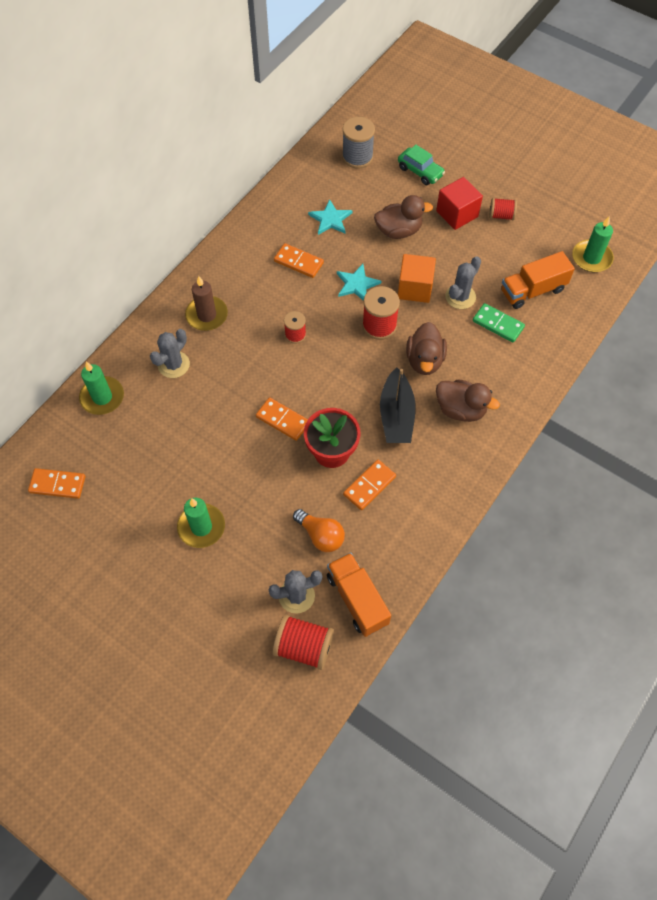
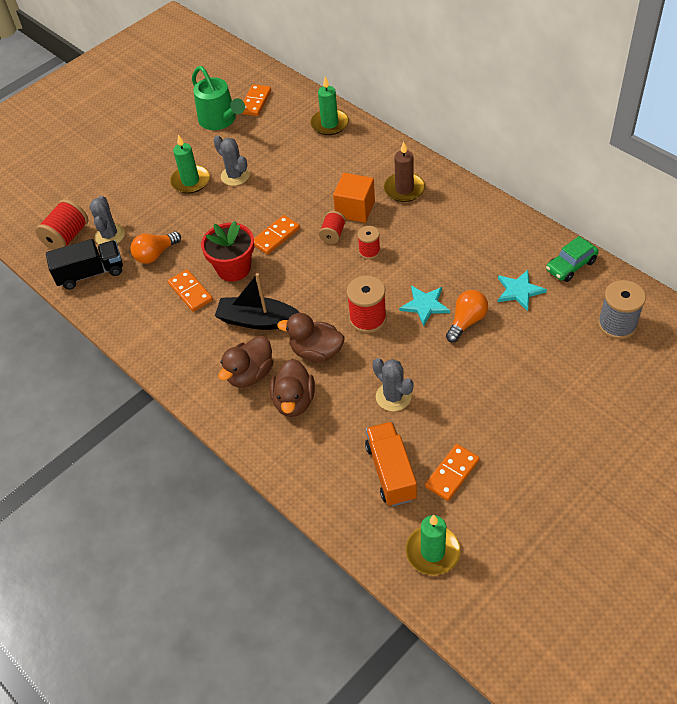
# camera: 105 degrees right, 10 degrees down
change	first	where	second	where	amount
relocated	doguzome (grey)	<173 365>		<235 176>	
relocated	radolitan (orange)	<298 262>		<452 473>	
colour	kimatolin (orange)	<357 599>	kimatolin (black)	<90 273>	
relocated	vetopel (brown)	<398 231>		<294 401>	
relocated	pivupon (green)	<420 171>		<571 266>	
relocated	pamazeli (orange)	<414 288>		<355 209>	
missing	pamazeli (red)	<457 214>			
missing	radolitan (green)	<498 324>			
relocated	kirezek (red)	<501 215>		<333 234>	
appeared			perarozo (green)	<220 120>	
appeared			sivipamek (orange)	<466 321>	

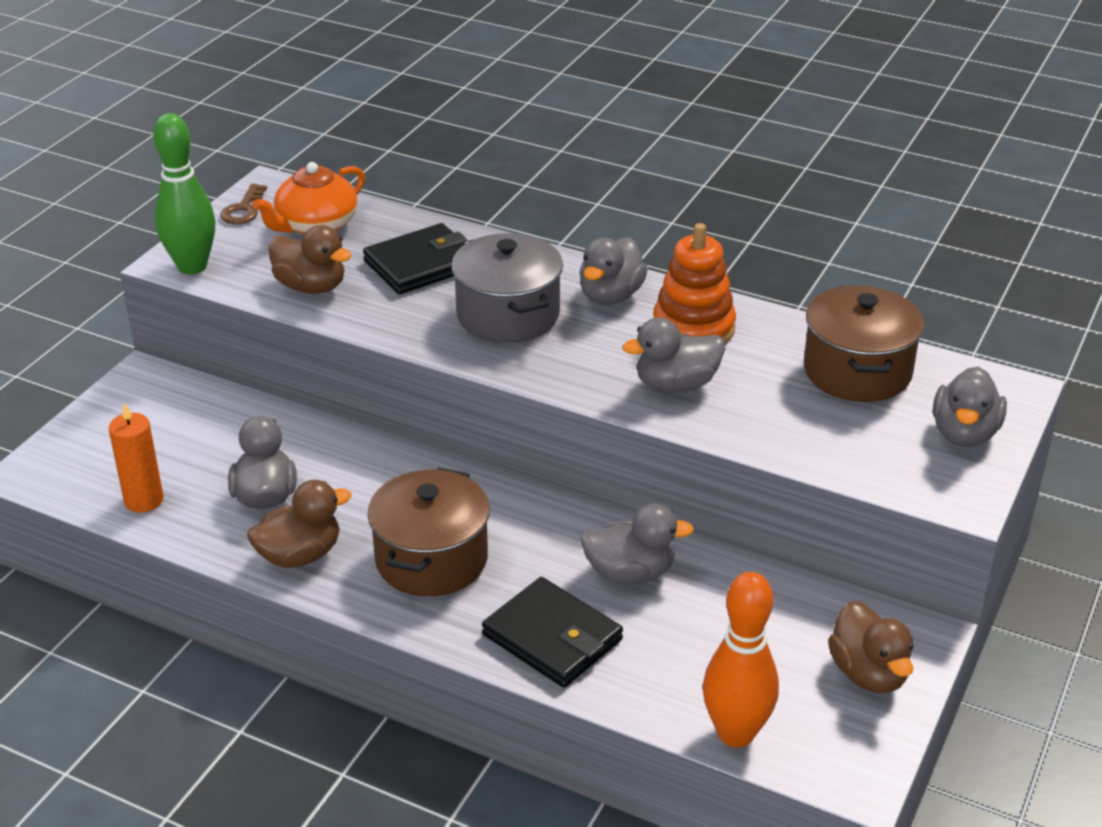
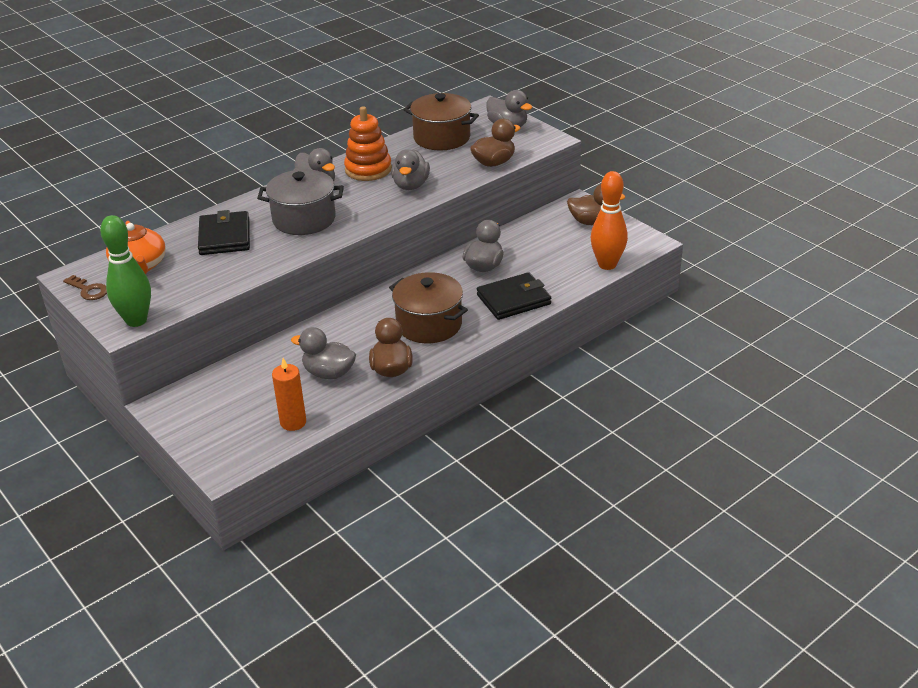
# camera: 65 degrees left, 0 degrees up
change	first	where	second	where	amount
relocated	vetopel (brown)	<311 287>		<494 163>	

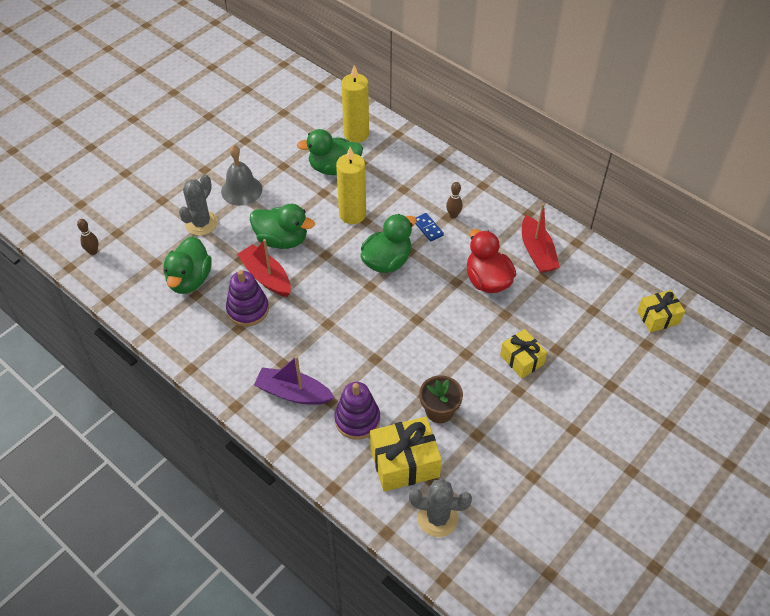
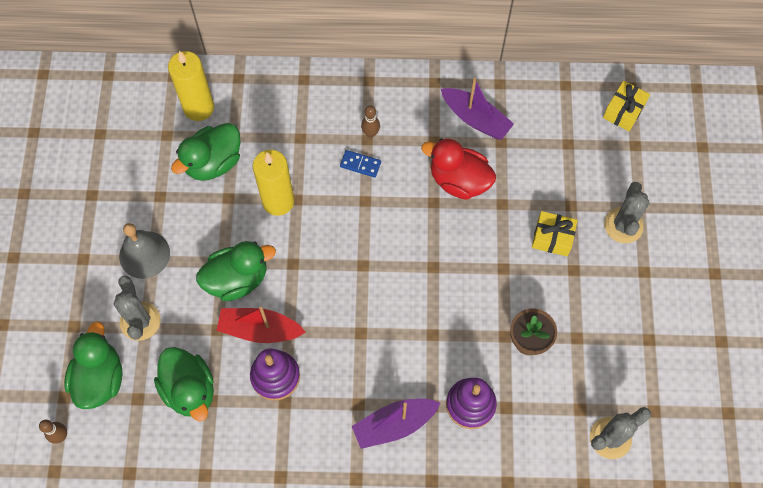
# camera: 40 degrees left, 15 degrees up
change	first	where	second	where	amount
relocated	vetopel (green)	<387 261>		<100 378>	
missing	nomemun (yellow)	<404 462>			
colour	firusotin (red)	<537 252>	firusotin (purple)	<476 119>	
appeared			doguzome (grey)	<623 225>	

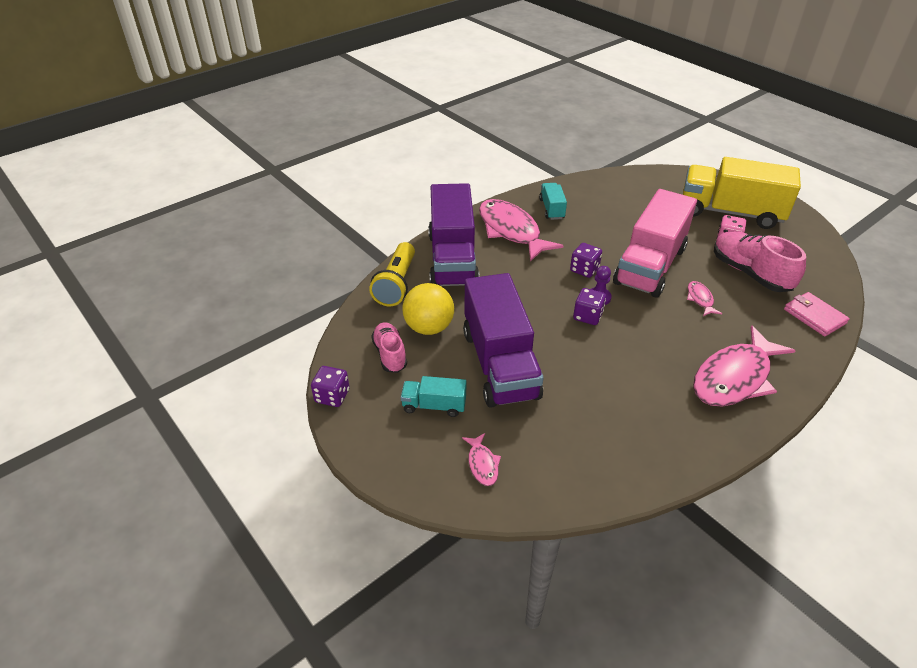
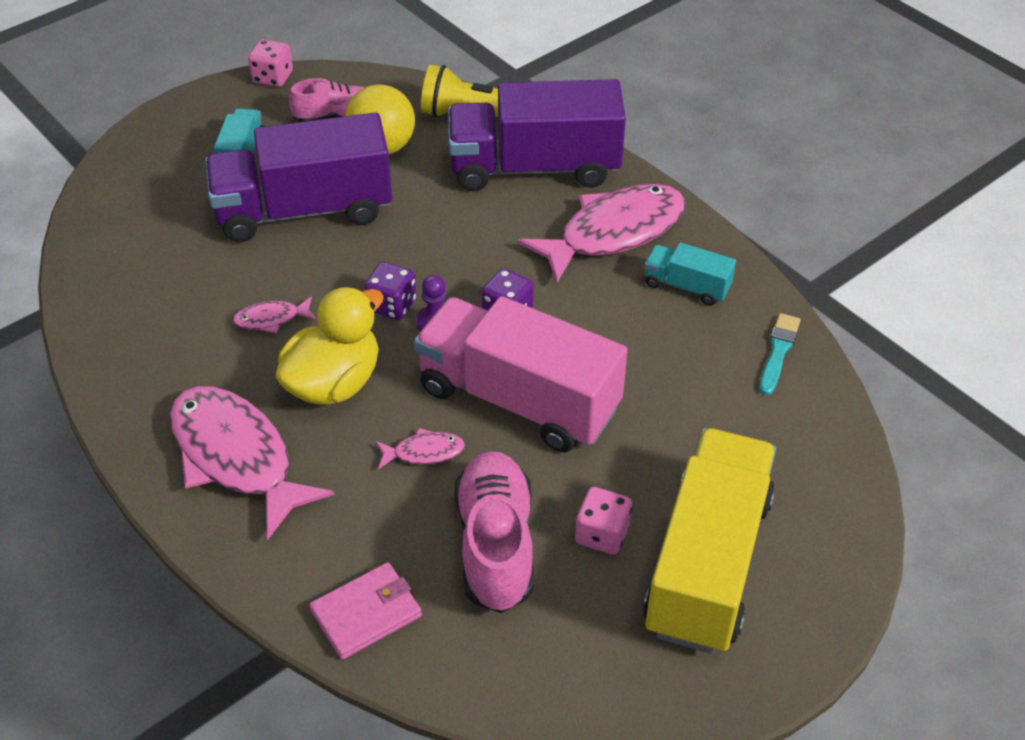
# camera: 90 degrees right, 5 degrees up
change	first	where	second	where	amount
colour	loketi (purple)	<332 396>	loketi (pink)	<273 77>	
relocated	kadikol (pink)	<482 464>		<271 319>	
spun	kimatolin (turquoise)	<551 209>		<686 286>	150 degrees counterclockwise
spun	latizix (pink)	<750 273>		<495 545>	60 degrees counterclockwise
appeared			vetopel (yellow)	<334 383>	
appeared			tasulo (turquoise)	<778 352>	

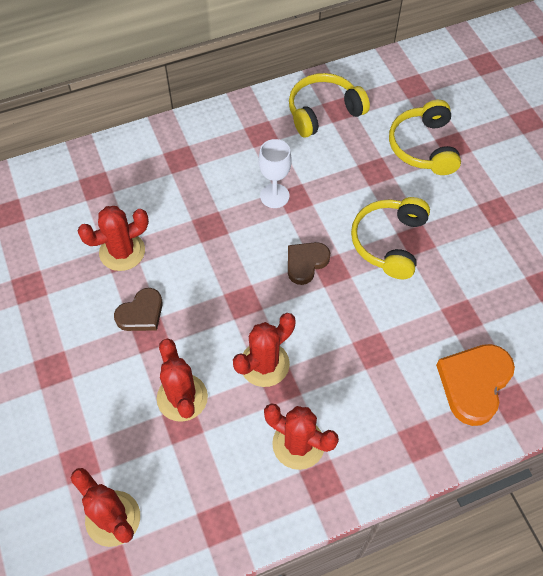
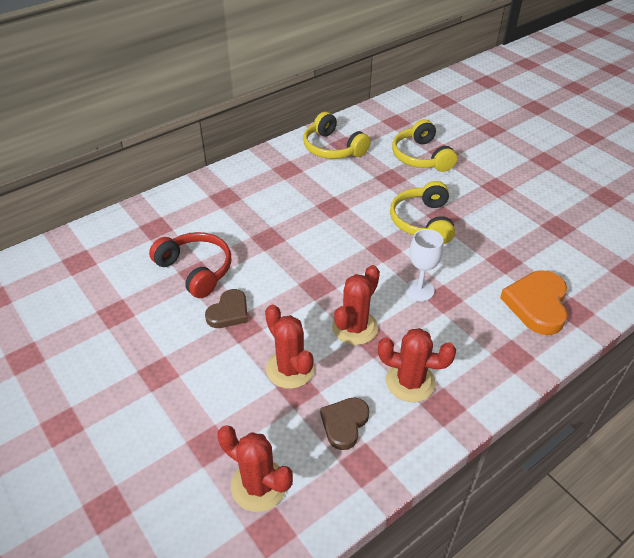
# camera: 15 degrees left, 15 degrees down
change	first	where	second	where	amount
exchanged	doguzome (red)	<122 252>	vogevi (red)	<196 270>	
relocated	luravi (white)	<274 196>		<419 290>	
relocated	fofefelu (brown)	<306 263>		<344 424>	
spun	vogevi (yellow)	<323 112>		<333 148>	90 degrees counterclockwise

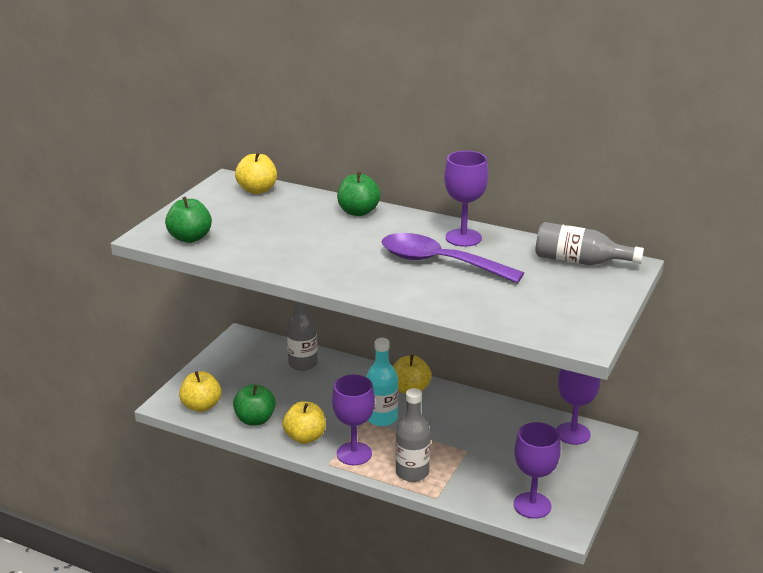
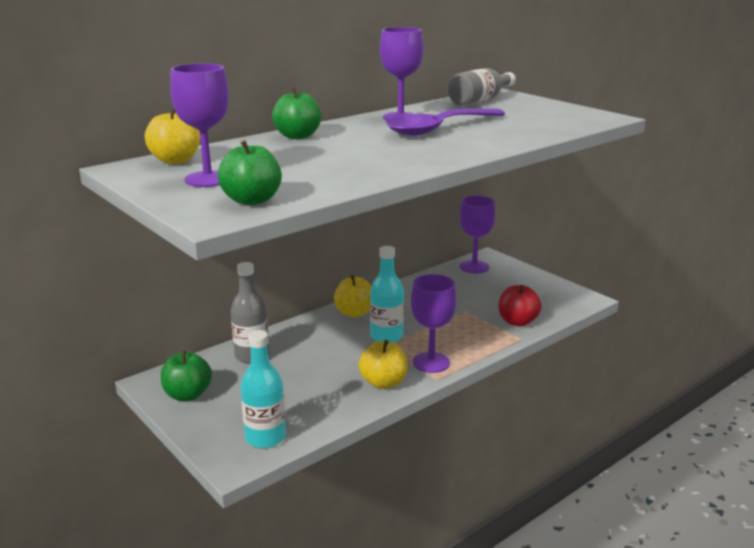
# camera: 65 degrees left, 5 degrees down
change	first	where	second	where	amount
exchanged	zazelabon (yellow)	<201 406>	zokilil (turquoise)	<265 437>	
relocated	zazelabon (green)	<255 420>		<188 395>	
missing	zokilil (grey)	<412 472>			
relocated	luravi (purple)	<532 505>		<208 179>	
appeared			zazelabon (red)	<517 322>	

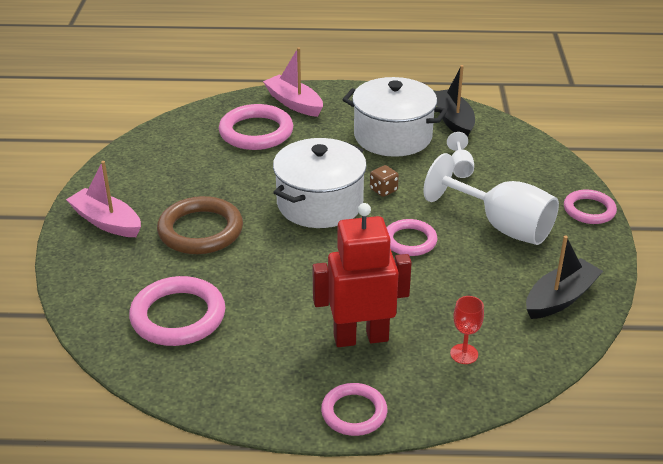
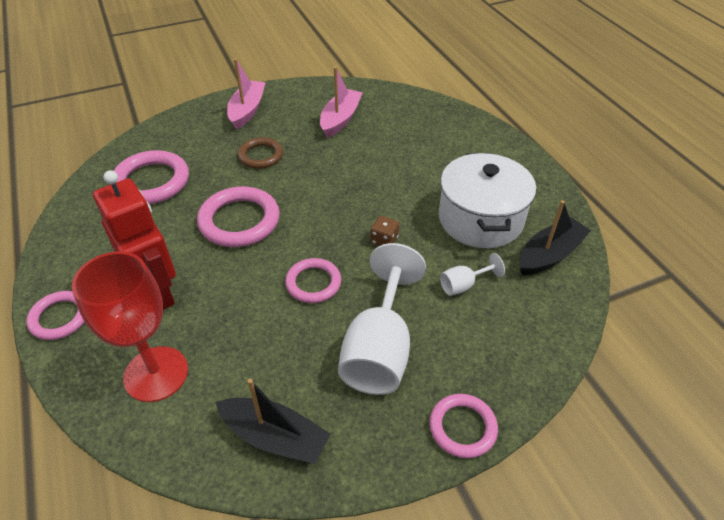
# camera: 65 degrees right, 10 degrees up
change	first	where	second	where	amount
size	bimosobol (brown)	<200 230>		<260 156>	x0.62
relocated	bimosobol (pink)	<256 132>		<239 221>	
relocated	firusotin (pink)	<294 103>		<340 119>	
missing	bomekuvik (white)	<320 203>			
size	luravi (red)	<464 354>		<156 374>	x2.19

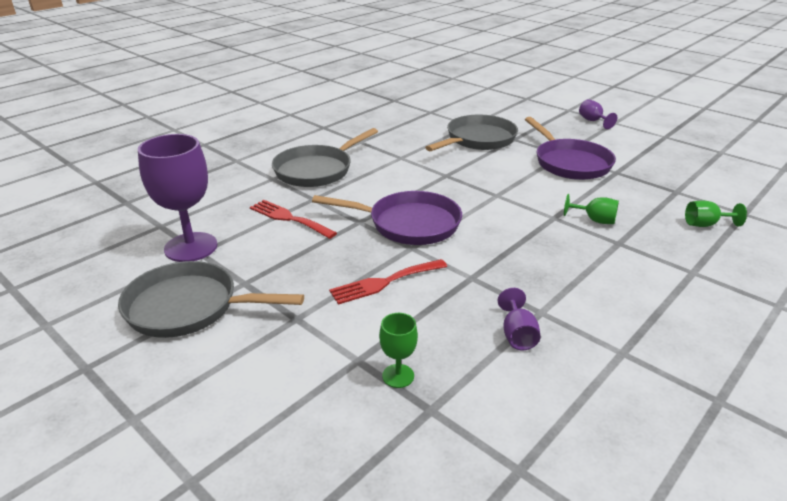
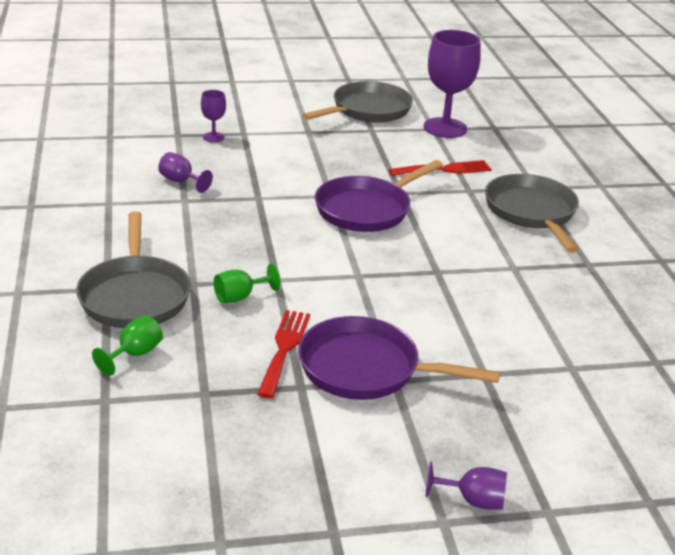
# camera: 125 degrees right, 0 degrees up
change	first	where	second	where	amount
relocated	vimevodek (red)	<384 282>		<284 349>	
colour	luravi (green)	<398 376>	luravi (purple)	<213 137>	
relocated	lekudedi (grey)	<477 140>		<135 295>	

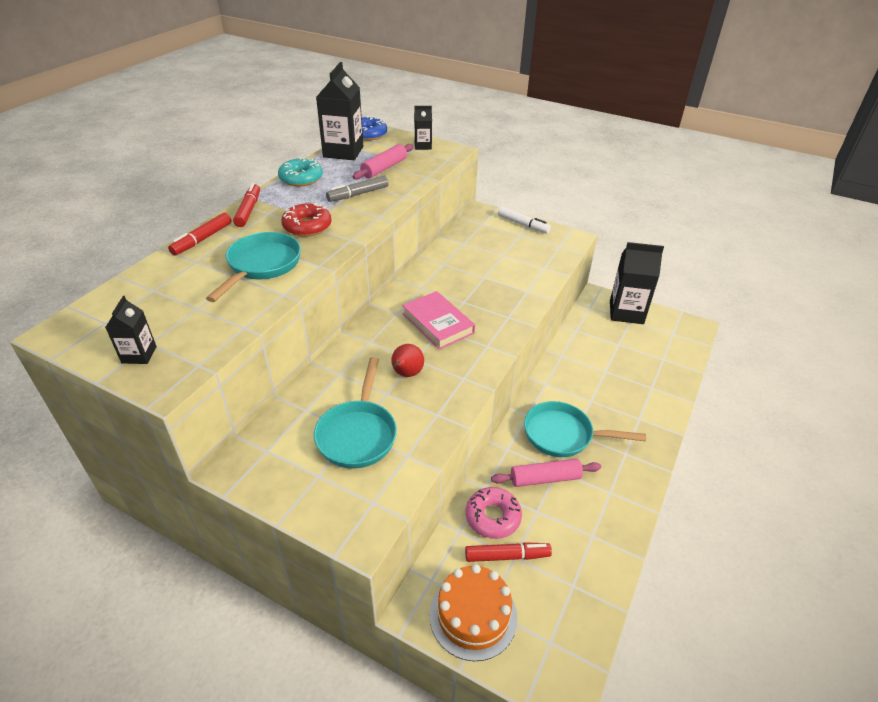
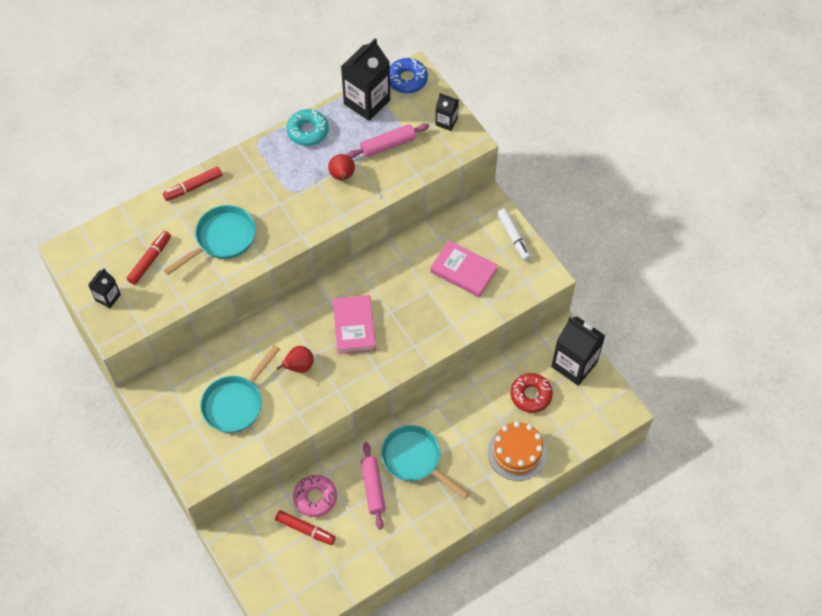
# camera: 30 degrees right, 20 degrees up
change	first	where	second	where	amount
relocated	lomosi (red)	<248 210>		<150 260>	
relocated	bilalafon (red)	<307 226>		<531 395>	
exchanged	lomosi (grey)	<358 194>	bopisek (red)	<342 176>	
relocated	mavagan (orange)	<473 615>		<517 452>	
spun	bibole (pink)	<545 478>		<373 488>	60 degrees clockwise
appeared			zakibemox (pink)	<463 271>	

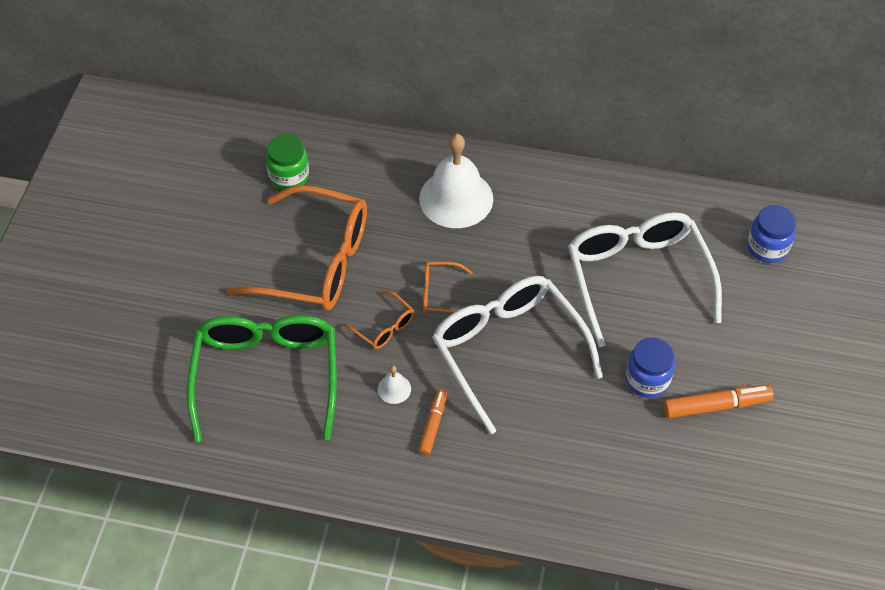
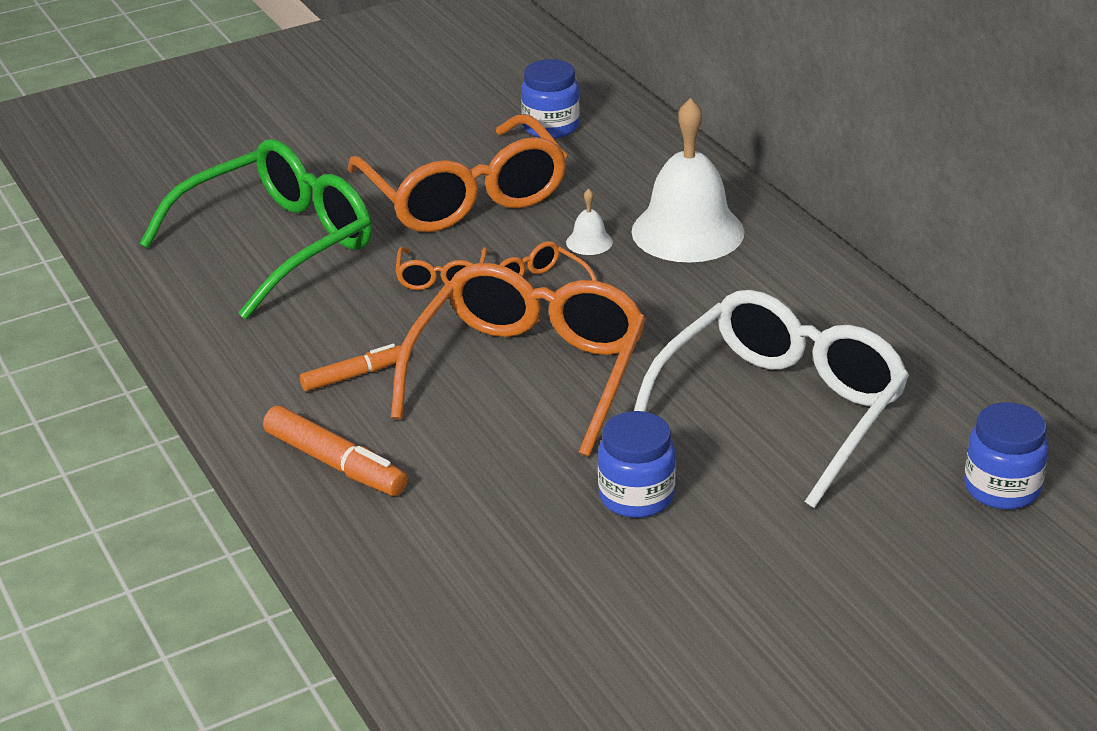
# camera: 50 degrees right, 20 degrees down
change	first	where	second	where	amount
colour	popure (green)	<289 176>	popure (blue)	<551 127>	
relocated	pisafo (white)	<394 389>		<589 242>	
colour	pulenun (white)	<507 350>	pulenun (orange)	<529 372>	
relocated	lomosi (orange)	<715 406>		<335 463>	

